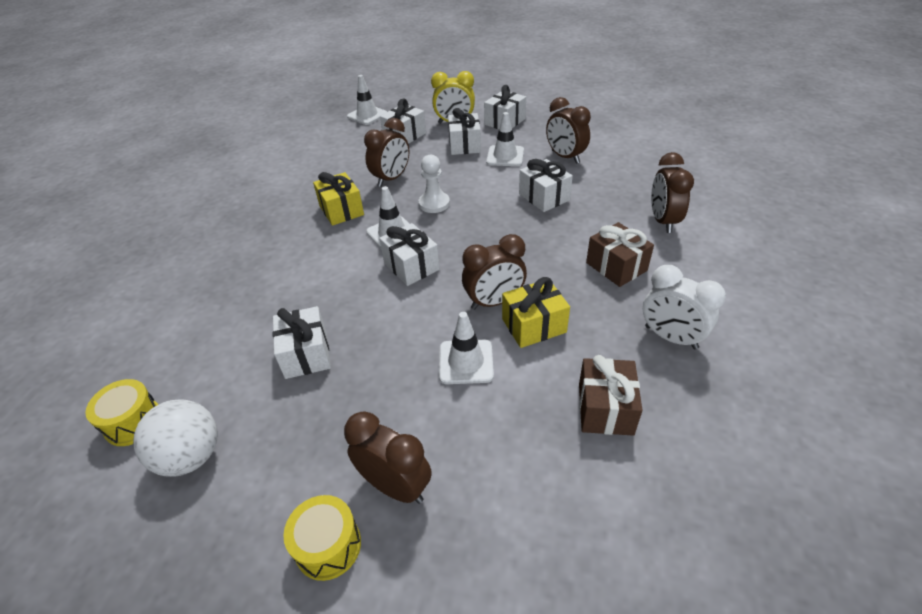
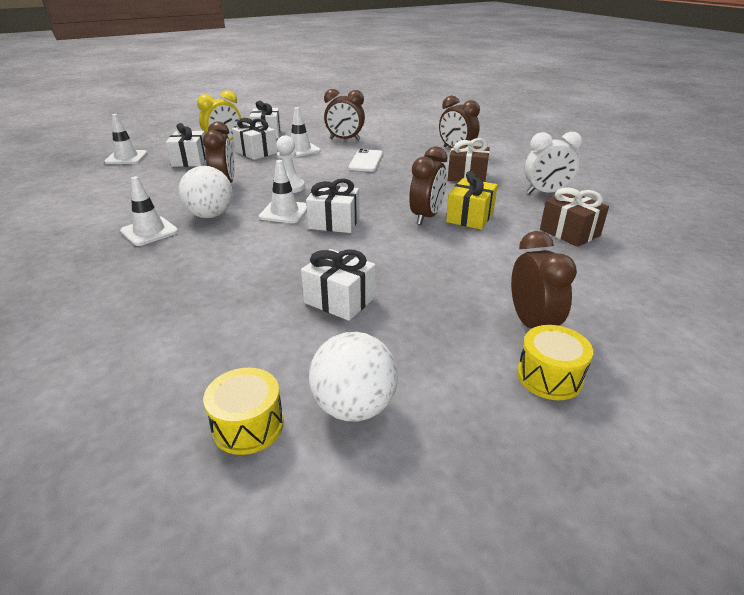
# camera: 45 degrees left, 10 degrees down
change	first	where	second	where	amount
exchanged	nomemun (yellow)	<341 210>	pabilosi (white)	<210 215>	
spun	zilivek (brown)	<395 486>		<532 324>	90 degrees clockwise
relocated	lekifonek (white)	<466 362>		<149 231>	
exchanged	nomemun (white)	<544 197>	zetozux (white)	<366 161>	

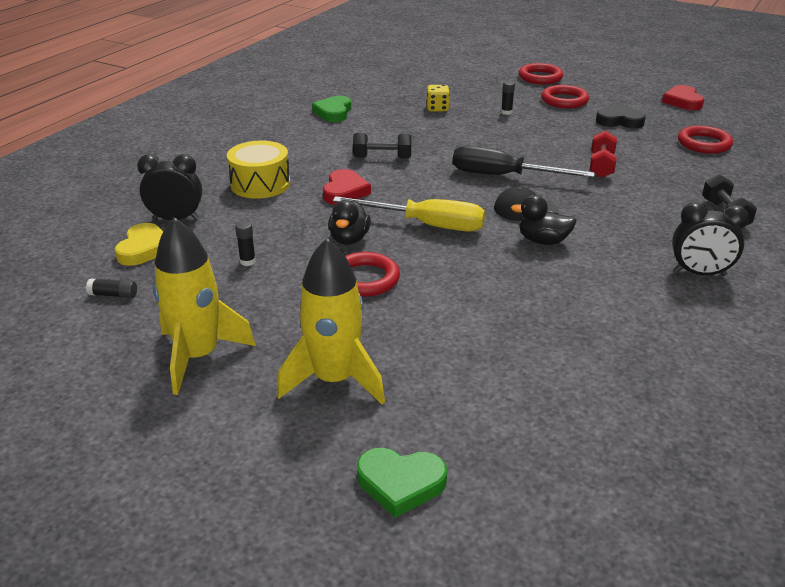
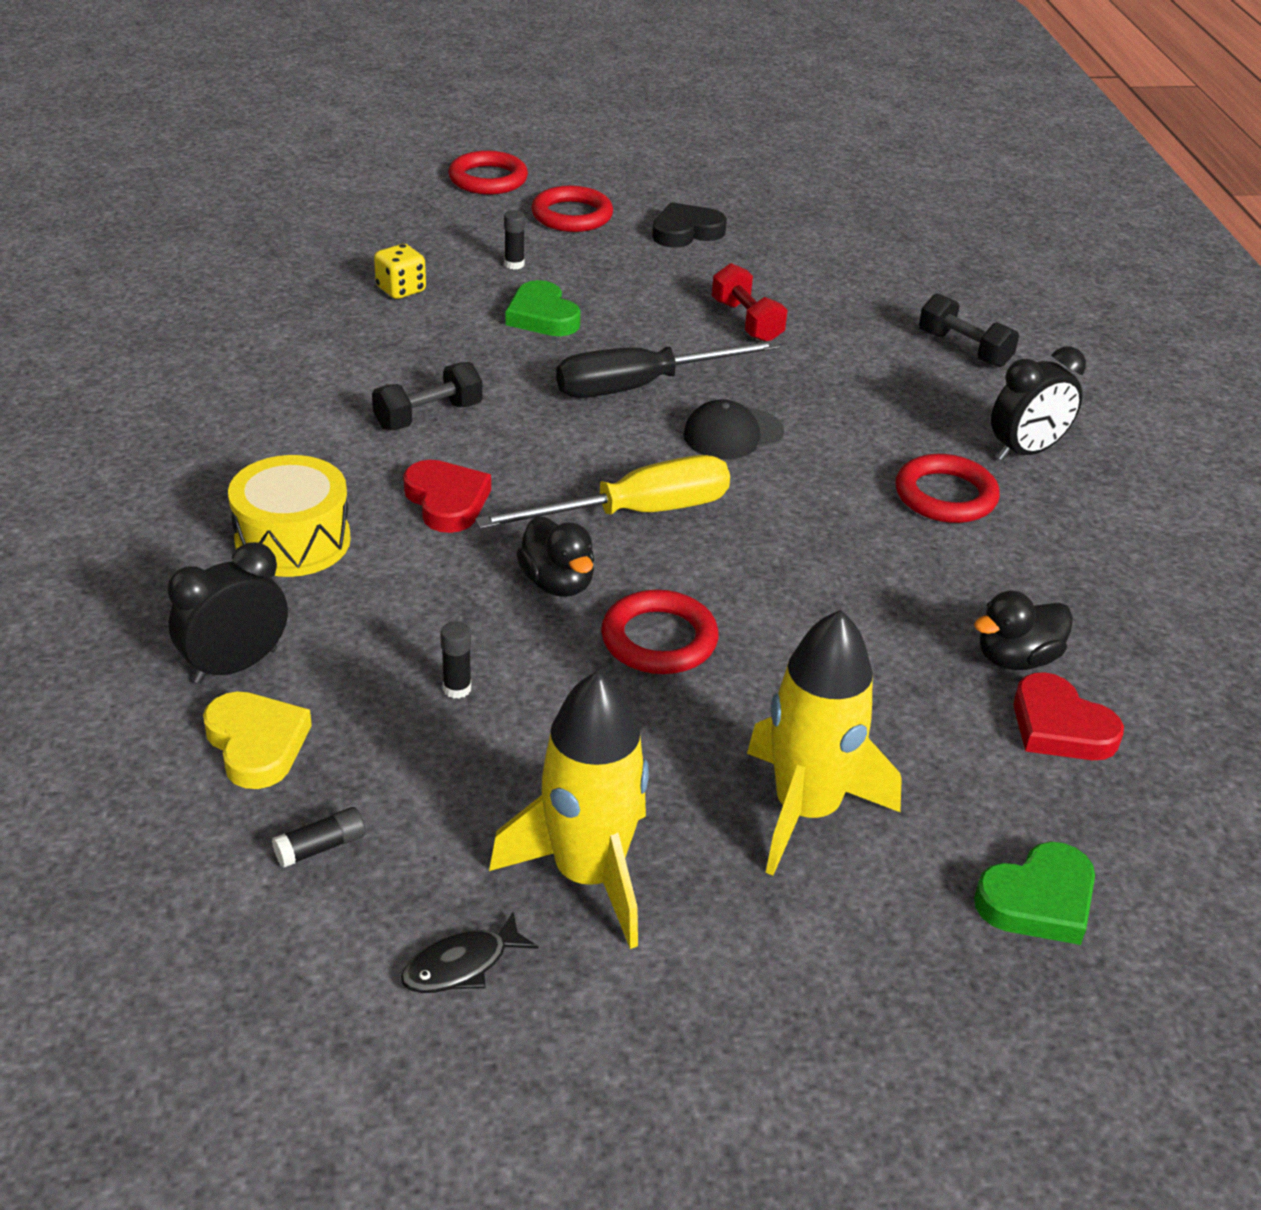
# camera: 40 degrees left, 5 degrees up
change	first	where	second	where	amount
relocated	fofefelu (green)	<333 112>		<542 316>	
relocated	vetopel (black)	<543 241>		<1016 659>	
relocated	fofefelu (red)	<683 101>		<1060 727>	
relocated	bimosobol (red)	<704 144>		<945 495>	
appeared			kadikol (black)	<461 965>	

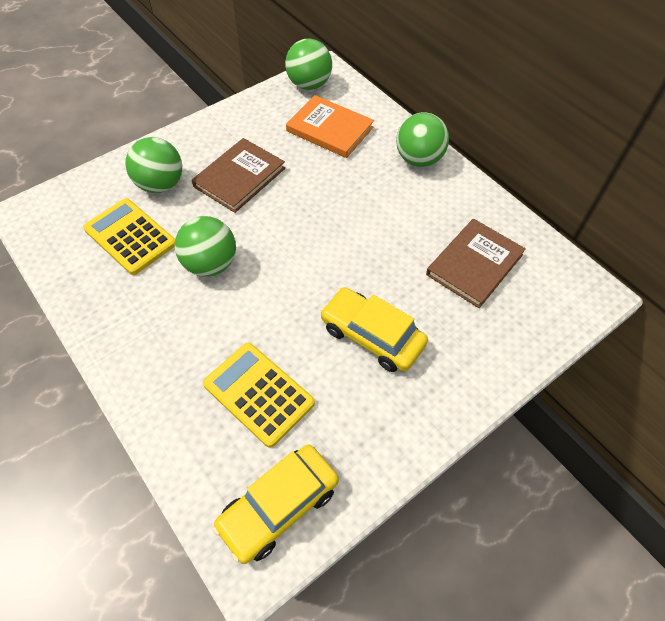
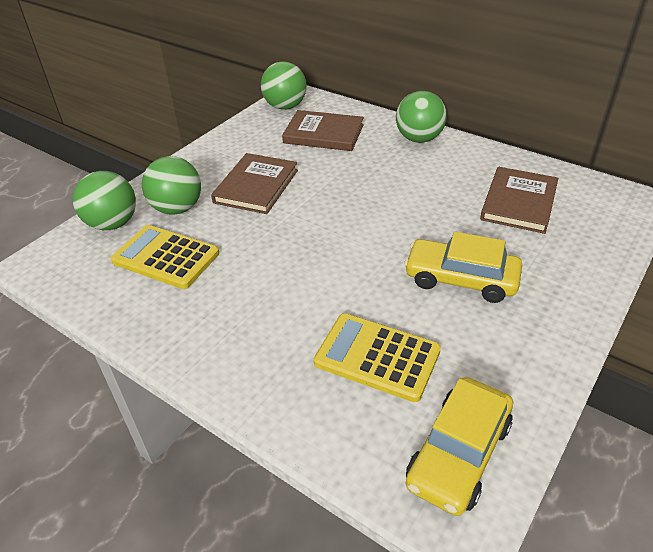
# camera: 15 degrees left, 15 degrees down
change	first	where	second	where	amount
relocated	pabilosi (green)	<210 264>		<112 224>	
colour	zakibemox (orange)	<330 129>	zakibemox (brown)	<323 134>	

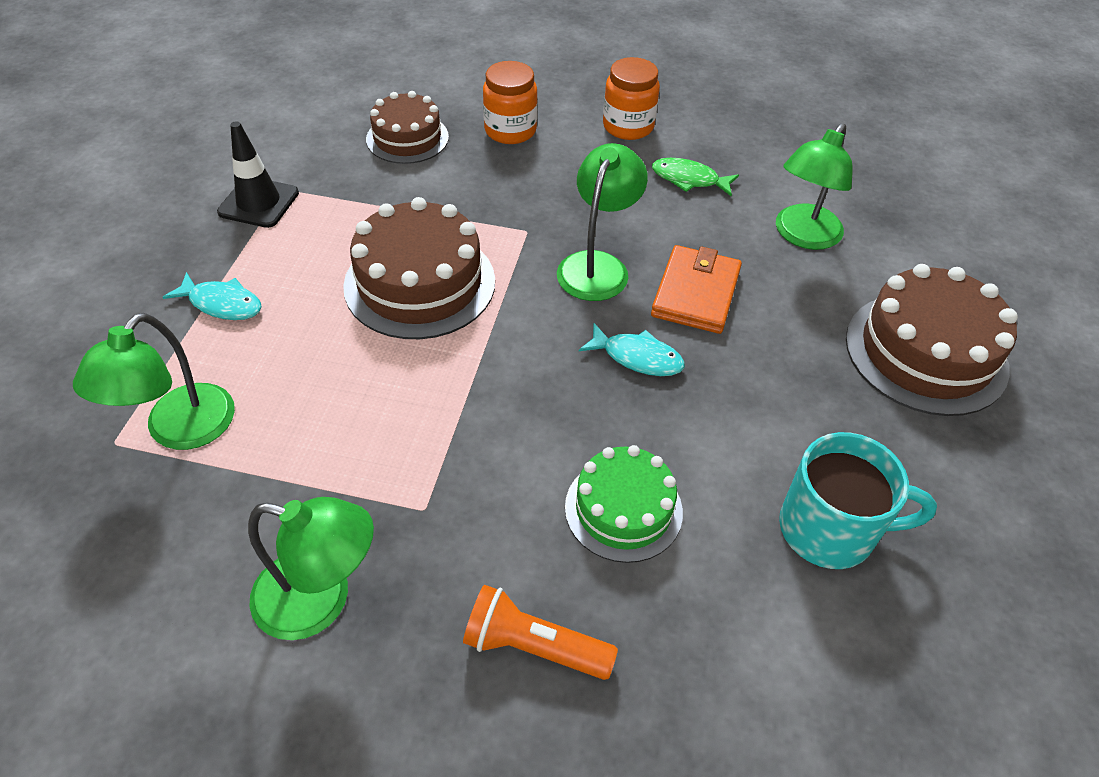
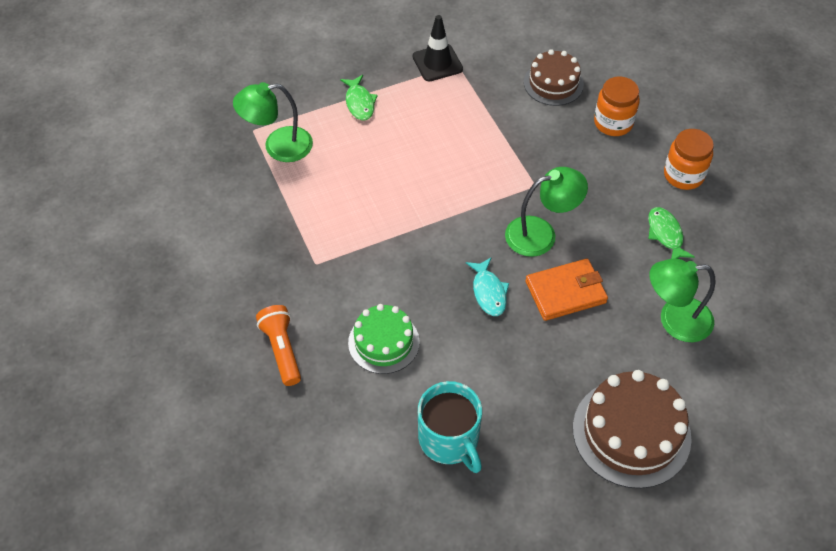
# camera: 55 degrees right, 5 degrees up
change	first	where	second	where	amount
colour	kadikol (turquoise)	<222 304>	kadikol (green)	<359 103>	
missing	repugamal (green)	<320 600>			
missing	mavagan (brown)	<420 283>			

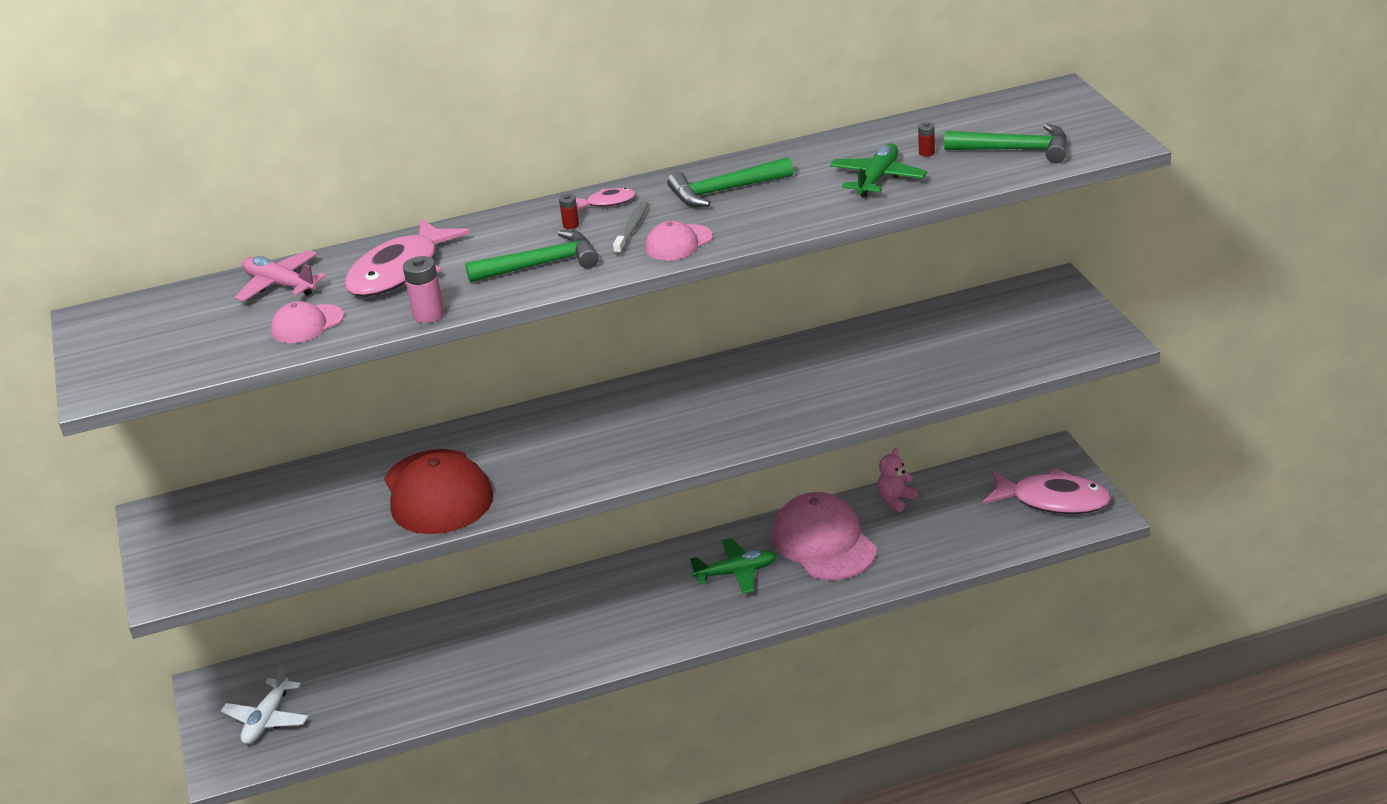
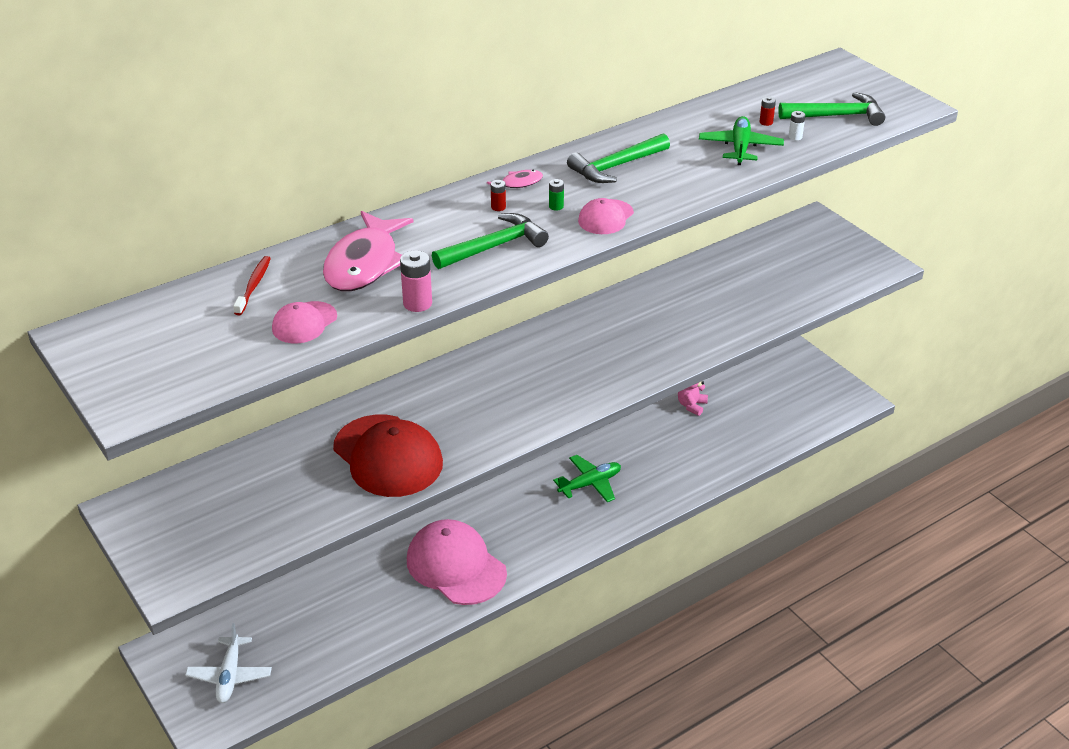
# camera: 20 degrees left, 5 degrees up
change	first	where	second	where	amount
exchanged	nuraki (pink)	<280 285>	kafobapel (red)	<254 285>	
exchanged	kafobapel (grey)	<632 228>	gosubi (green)	<556 206>	
relocated	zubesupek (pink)	<824 543>		<456 566>	
missing	kadikol (pink)	<1053 500>			
appeared			gosubi (white)	<795 137>	

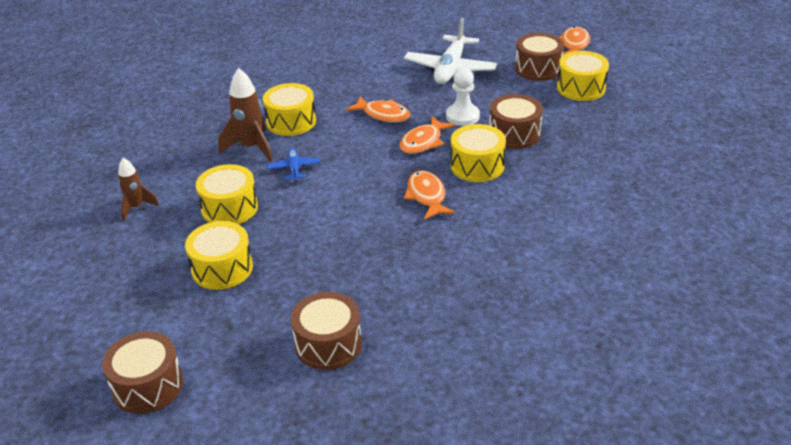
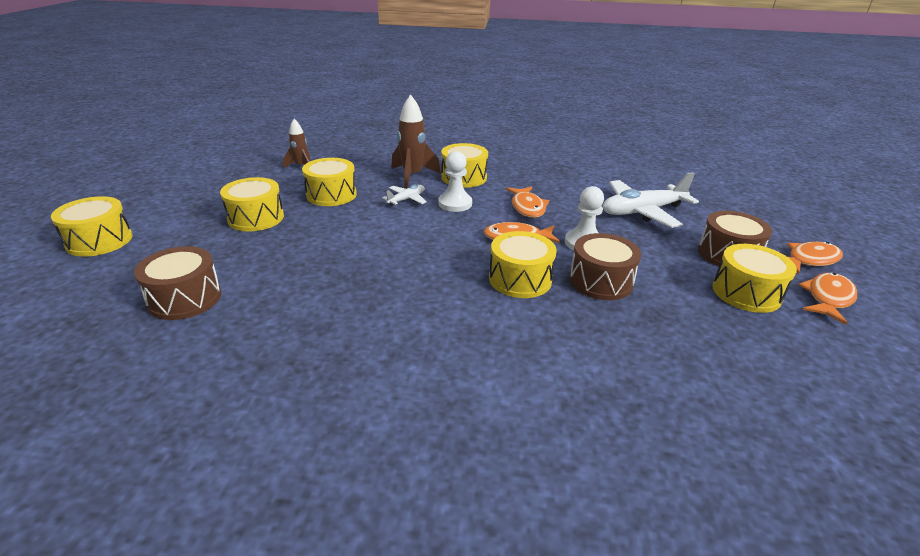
# camera: 50 degrees right, 5 degrees down
change	first	where	second	where	amount
colour	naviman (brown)	<147 385>	naviman (yellow)	<99 241>	
colour	nuraki (blue)	<294 169>	nuraki (white)	<406 199>	
relocated	kadikol (orange)	<427 196>		<828 298>	
appeared			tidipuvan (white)	<455 203>	

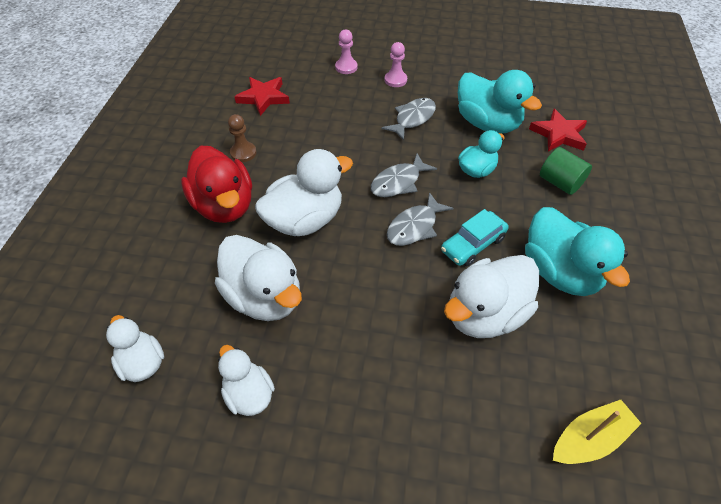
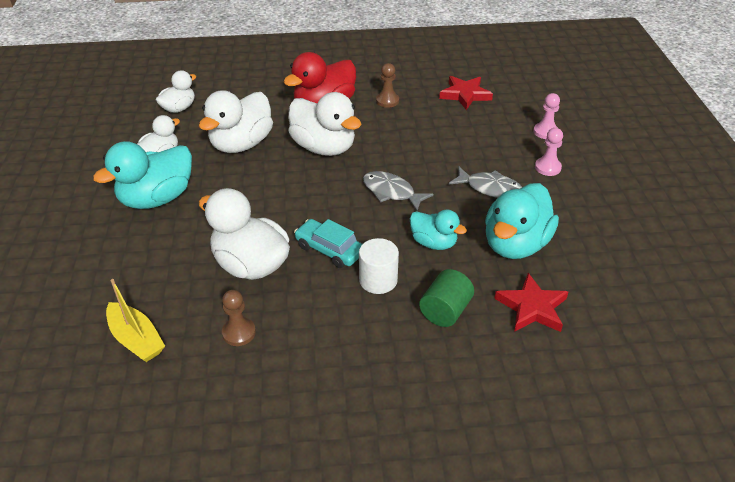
# camera: 75 degrees right, 10 degrees down
change	first	where	second	where	amount
missing	kadikol (grey)	<415 227>			
relocated	vetopel (turquoise)	<559 272>		<157 198>	
appeared			tidipuvan (brown)	<239 333>	
appeared			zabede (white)	<378 280>	

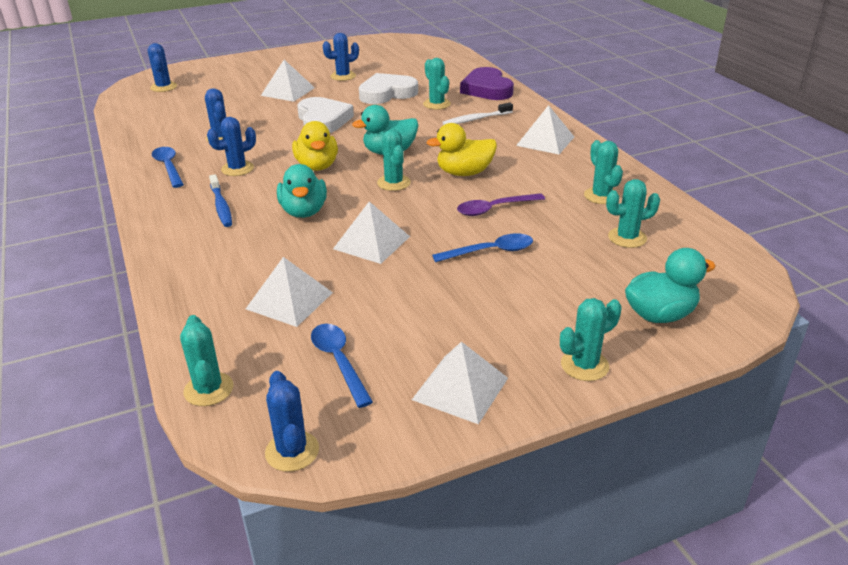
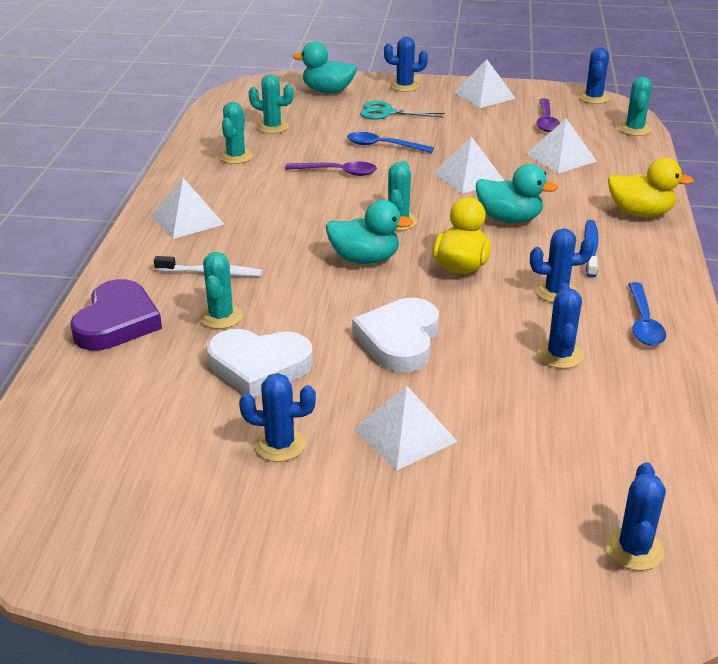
# camera: 150 degrees left, 0 degrees up
change	first	where	second	where	amount
spun	vetopel (turquoise)	<304 211>		<509 219>	90 degrees clockwise
colour	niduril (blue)	<338 361>	niduril (purple)	<546 121>	
relocated	vetopel (yellow)	<464 173>		<640 213>	
colour	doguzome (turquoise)	<584 365>	doguzome (blue)	<404 86>	
appeared			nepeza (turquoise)	<387 113>	

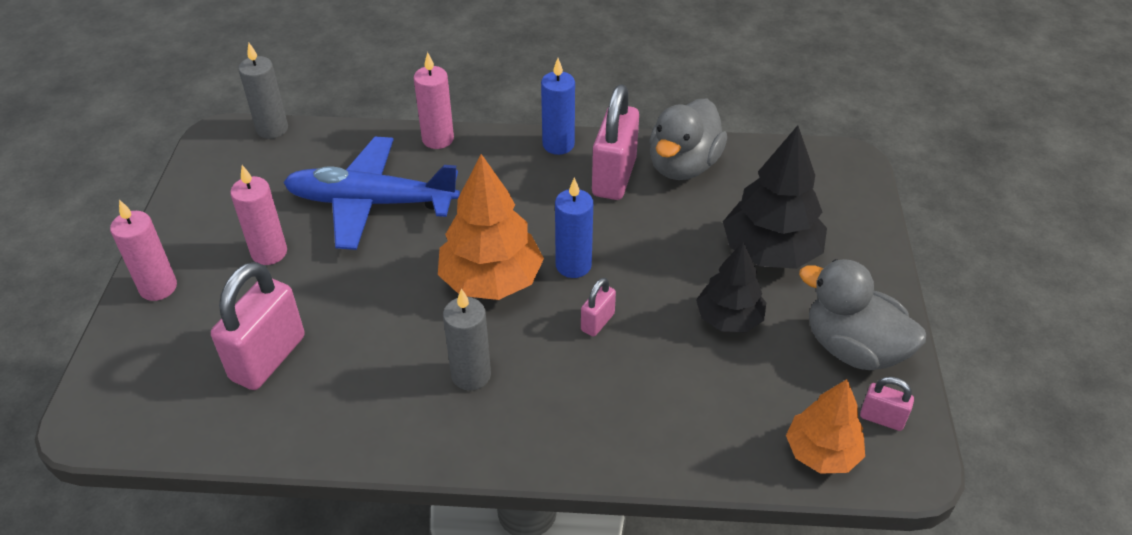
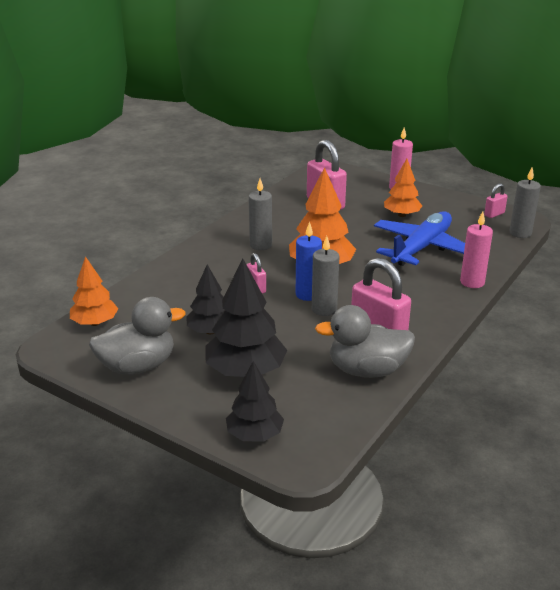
# camera: 120 degrees right, 15 degrees down
change	first	where	second	where	amount
exchanged	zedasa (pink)	<269 253>	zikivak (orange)	<401 215>	
missing	zedasa (blue)	<558 145>			
spun	vetopel (grey)	<683 165>		<367 370>	60 degrees counterclockwise
relocated	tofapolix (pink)	<882 418>		<494 214>	
appeared			zikivak (black)	<254 435>	
appeared			zedasa (grey)	<324 309>	

